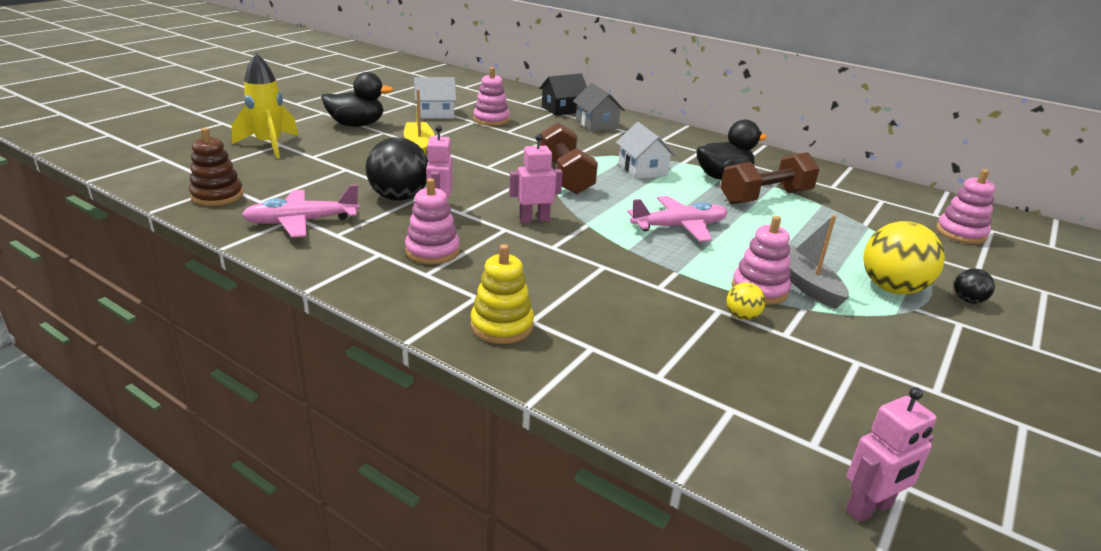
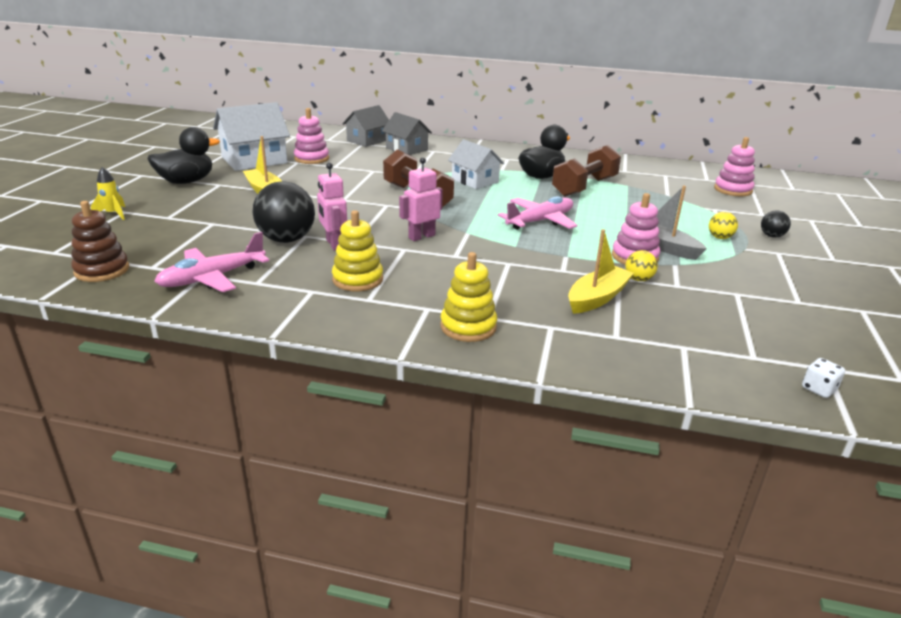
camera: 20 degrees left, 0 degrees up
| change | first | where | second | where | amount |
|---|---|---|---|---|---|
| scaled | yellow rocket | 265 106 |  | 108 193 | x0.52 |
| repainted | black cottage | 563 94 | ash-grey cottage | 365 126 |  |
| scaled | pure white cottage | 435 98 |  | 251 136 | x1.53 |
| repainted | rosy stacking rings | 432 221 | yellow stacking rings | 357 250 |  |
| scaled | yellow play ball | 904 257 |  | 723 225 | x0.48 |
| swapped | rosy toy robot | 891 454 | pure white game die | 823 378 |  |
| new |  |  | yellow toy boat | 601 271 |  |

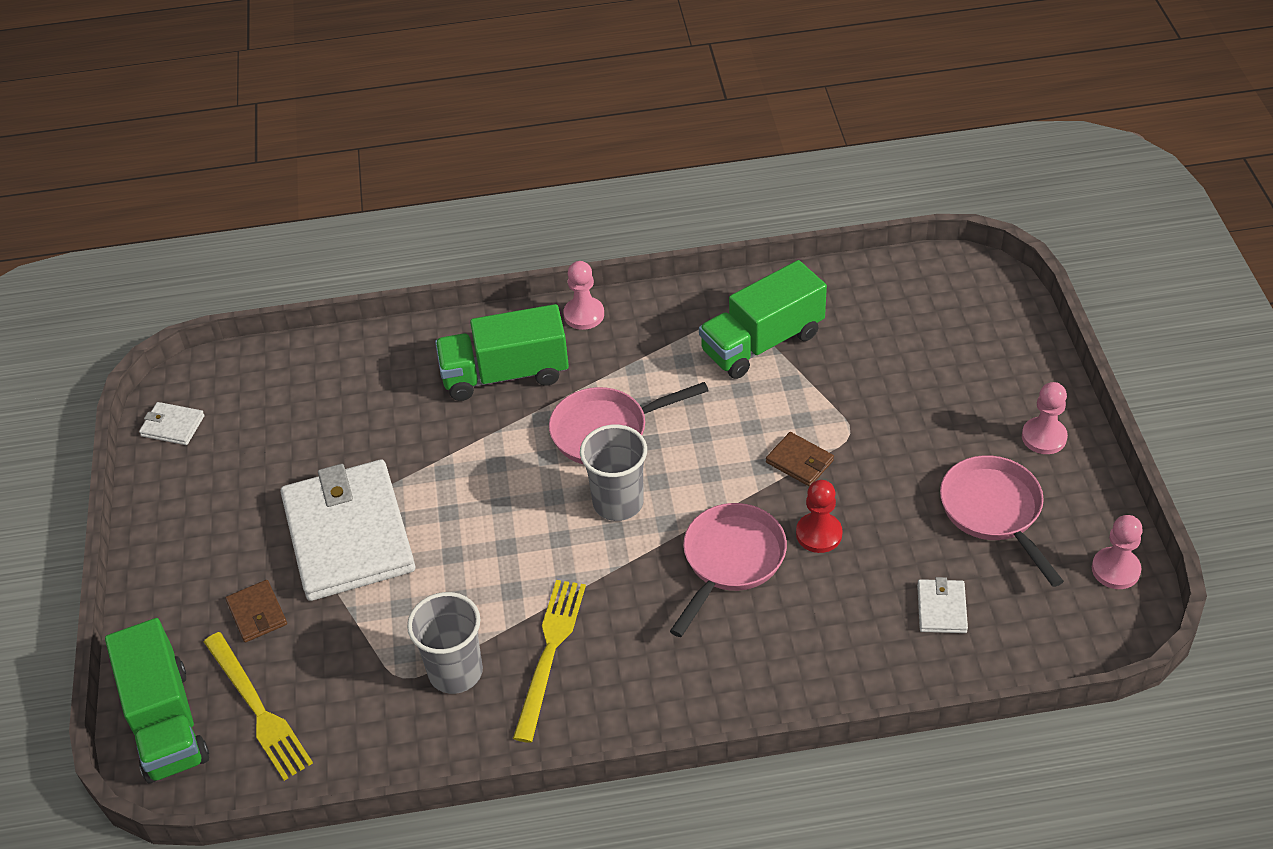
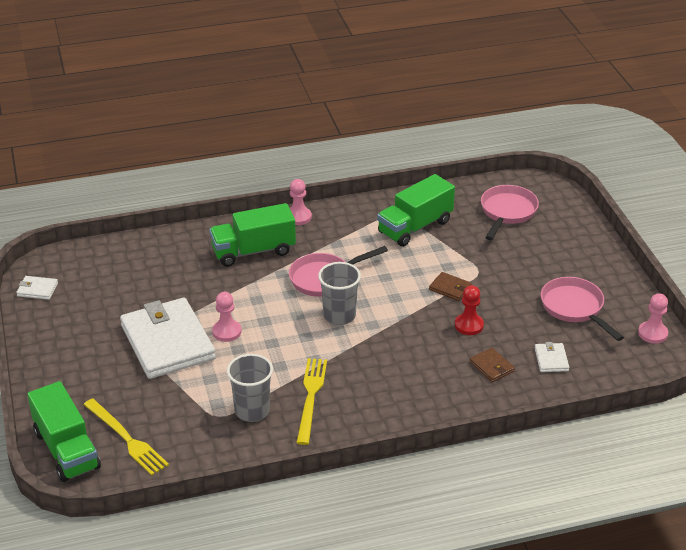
camera: 10 degrees left, 10 degrees down
| change | first | where | second | where | amount |
|---|---|---|---|---|---|
| shifted | rosy chess pawn | 1045 418 |  | 226 317 |  |
| shifted | rosy pan | 728 570 |  | 510 212 |  |
| shifted | russet wallet | 256 611 |  | 492 365 |  |

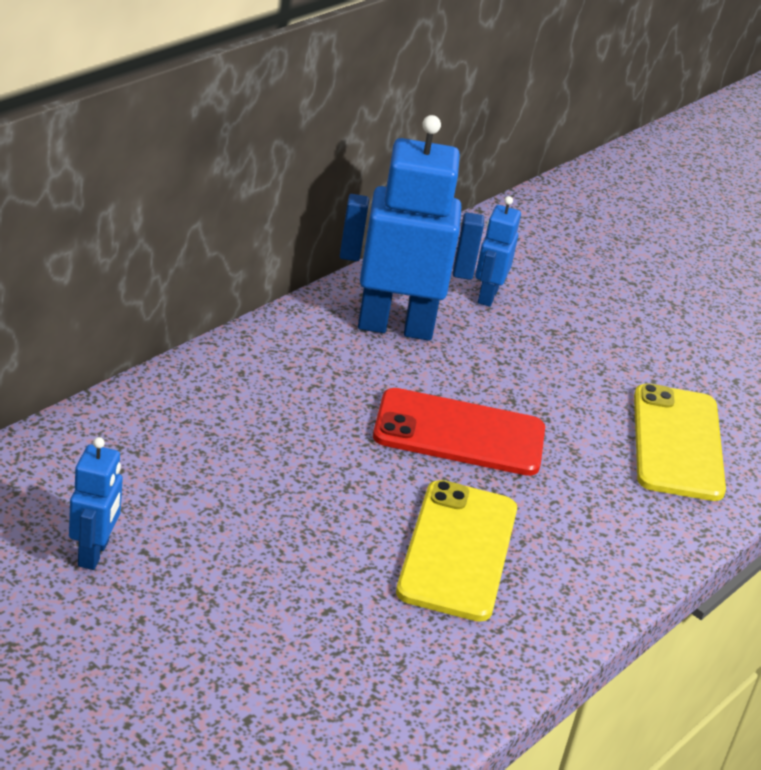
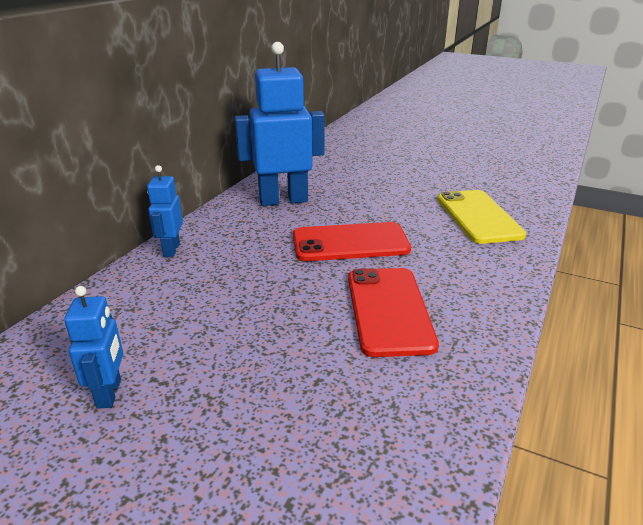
camera: 10 degrees left, 5 degrees down
| change | first | where | second | where | amount |
|---|---|---|---|---|---|
| shifted | royal blue toy robot | 498 251 |  | 165 211 |  |
| repainted | yellow smartphone | 456 551 | scarlet smartphone | 393 312 |  |

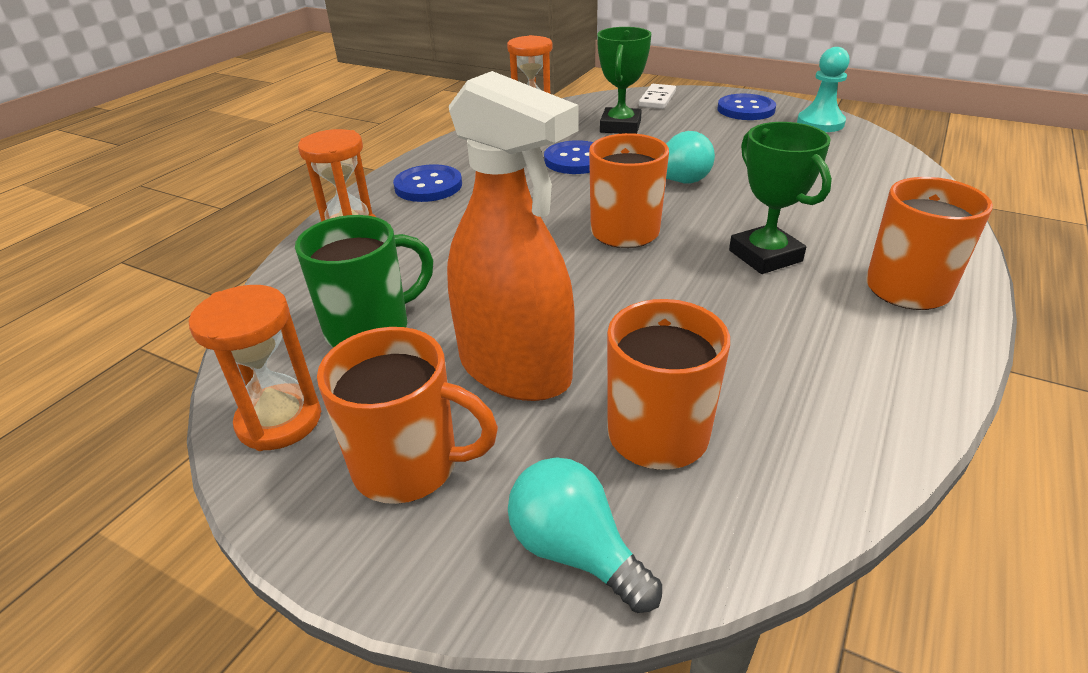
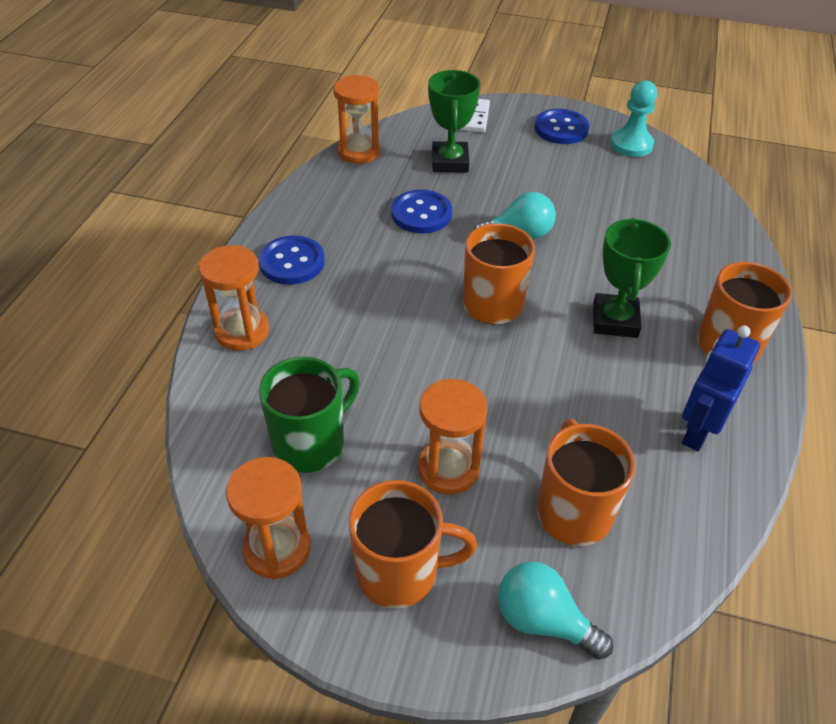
camera: 15 degrees left, 10 degrees up
| change | first | where | second | where | amount |
|---|---|---|---|---|---|
| swapped | bright orange sprayer | 512 236 | bright orange sandglass | 453 437 |  |
| rotated | green award cup | 780 198 |  | 632 278 | 45 degrees clockwise |
| new |  |  | royal blue toy robot | 721 388 |  |

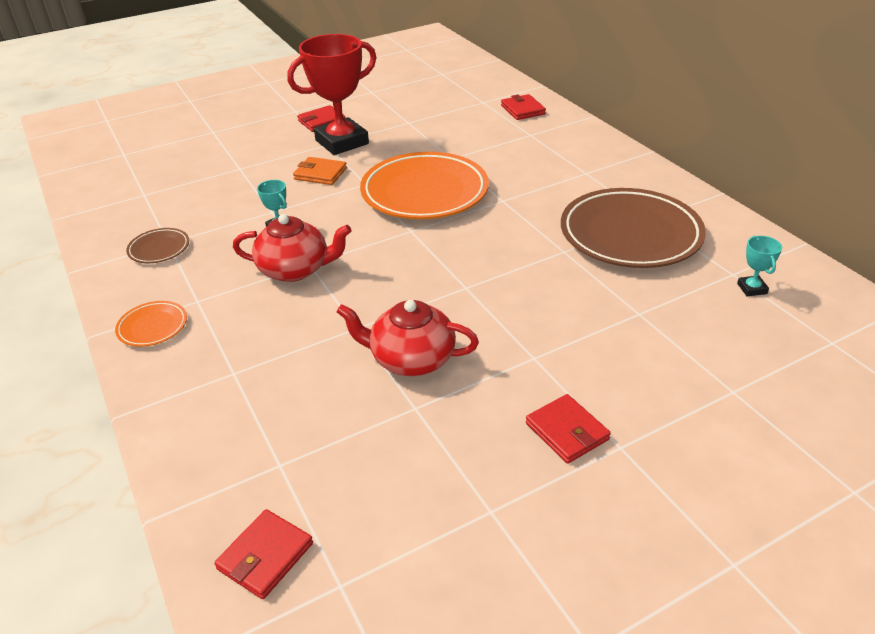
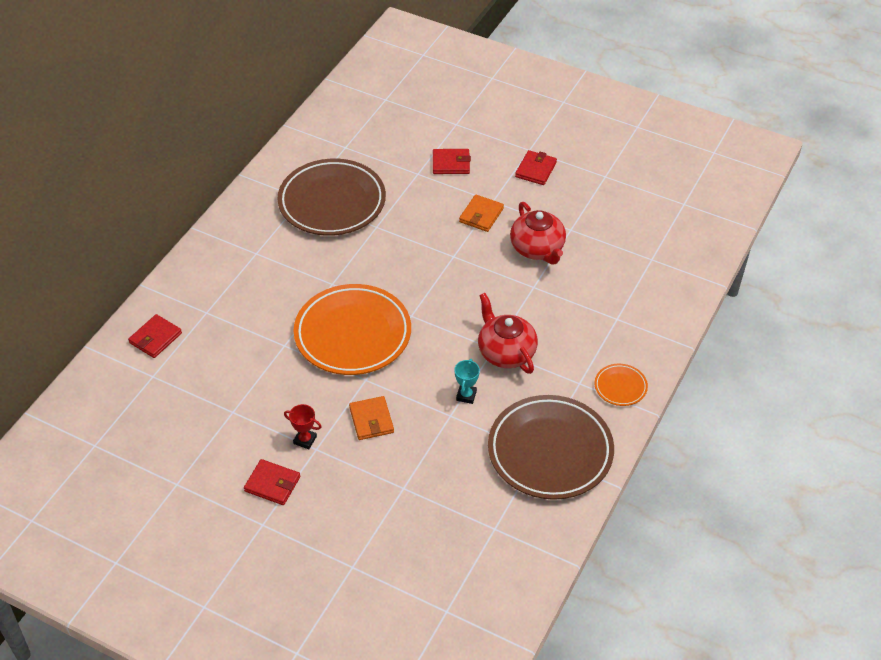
camera: 125 degrees left, 10 degrees up
| change | first | where | second | where | amount |
|---|---|---|---|---|---|
| scaled | scarlet award cup | 332 94 |  | 303 426 | x0.40 |
| scaled | russet dinner plate | 157 245 |  | 551 447 | x2.28 |
| gone | aqua award cup | 759 266 |  |  |  |
| shifted | scarlet wallet | 263 554 |  | 452 161 |  |
| new |  |  | bright orange wallet | 481 213 |  |

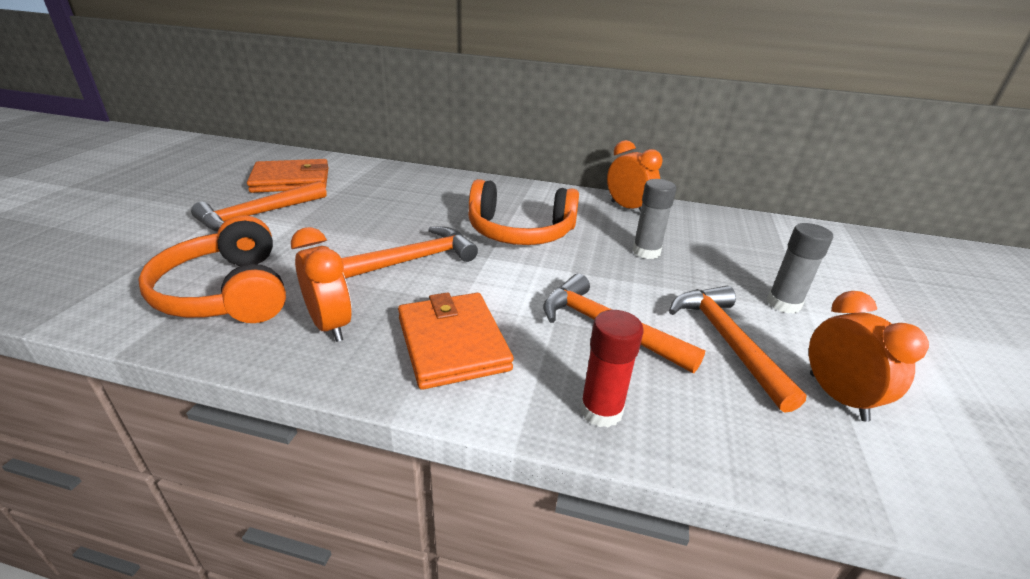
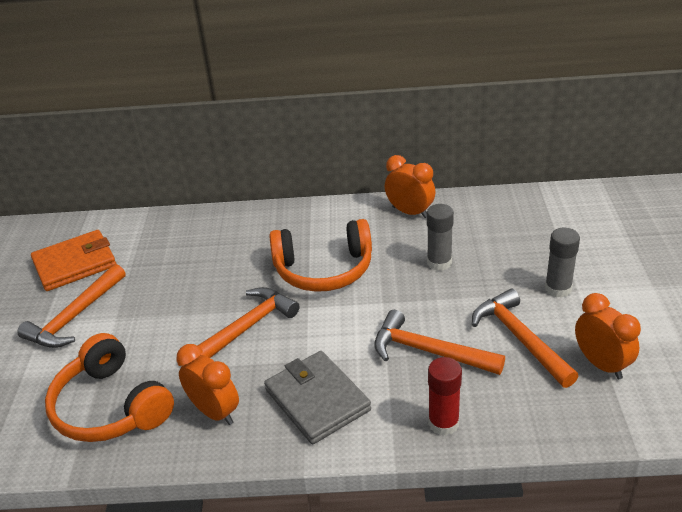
camera: 10 degrees left, 5 degrees up
| change | first | where | second | where | amount |
|---|---|---|---|---|---|
| repainted | bright orange wallet | 456 341 | ash-grey wallet | 317 397 |  |

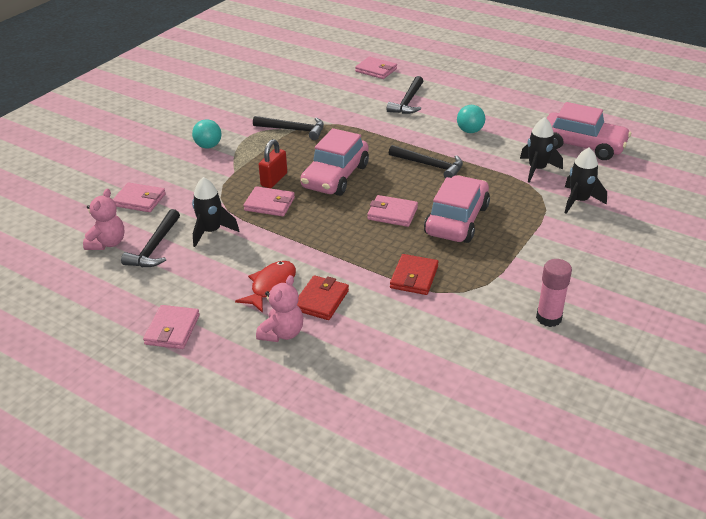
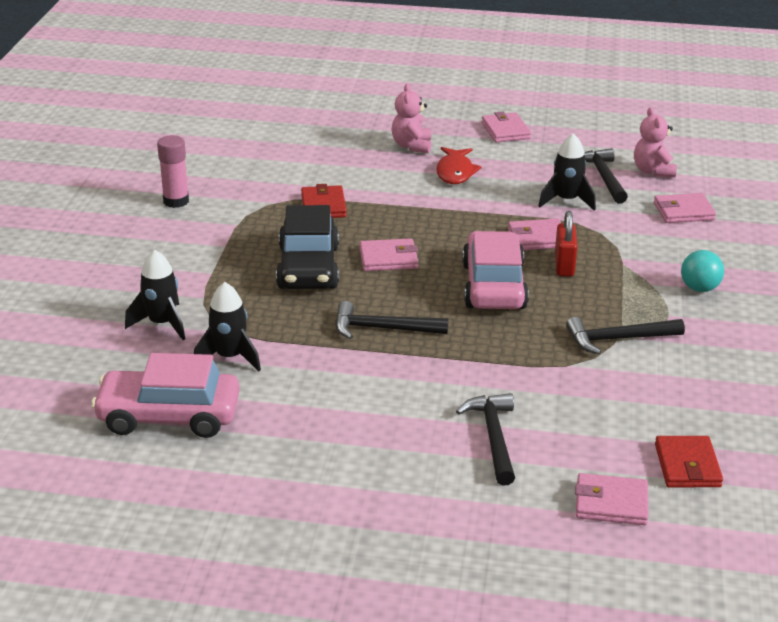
camera: 155 degrees right, 5 degrees down
| change | first | where | second | where | amount |
|---|---|---|---|---|---|
| gone | aqua play ball | 471 119 |  |  |  |
| repainted | rosy automobile | 457 209 | black automobile | 307 247 |  |
| shifted | scarlet wallet | 323 297 |  | 689 461 |  |

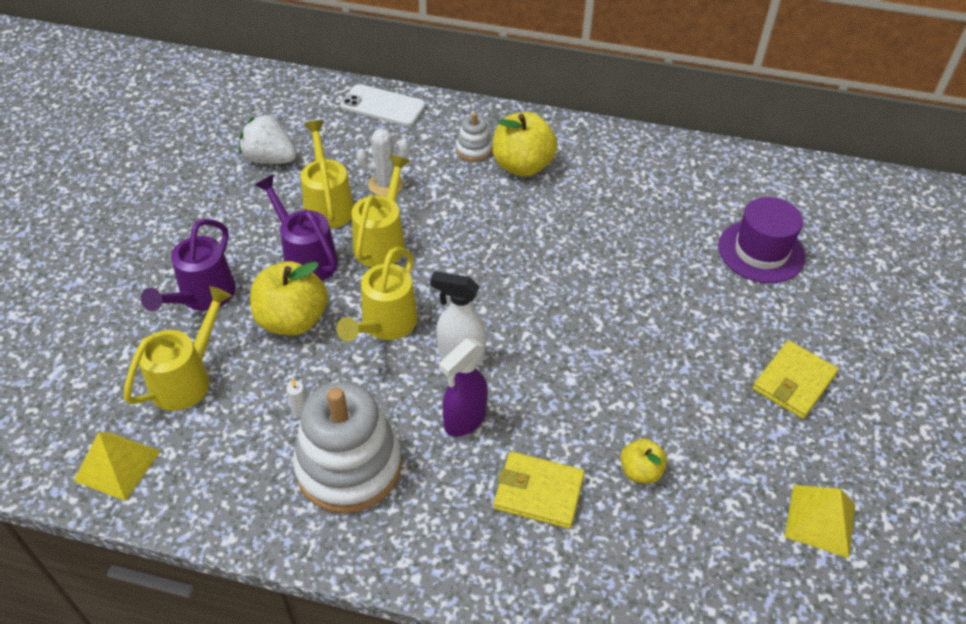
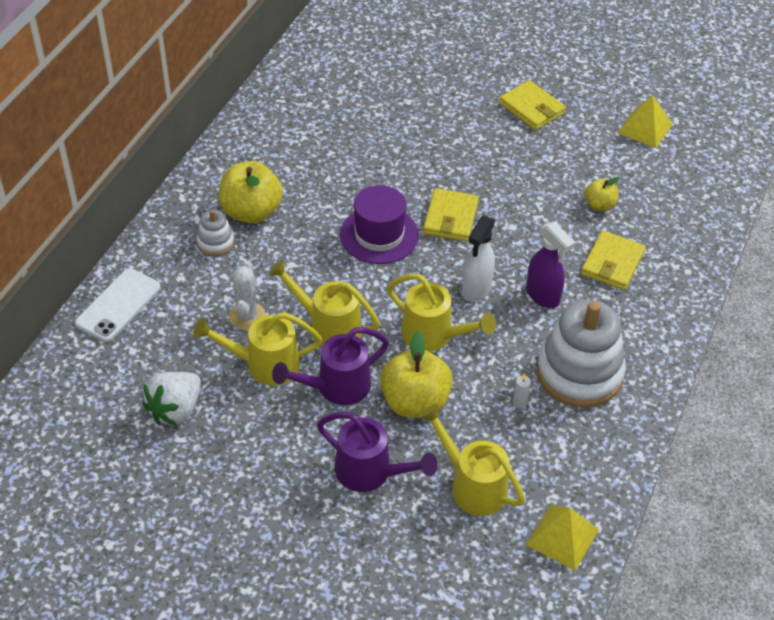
camera: 80 degrees left, 0 degrees up
| change | first | where | second | where | amount |
|---|---|---|---|---|---|
| shifted | royal purple top hat | 761 240 |  | 379 224 |  |
| new |  |  | yellow wallet | 451 215 |  |

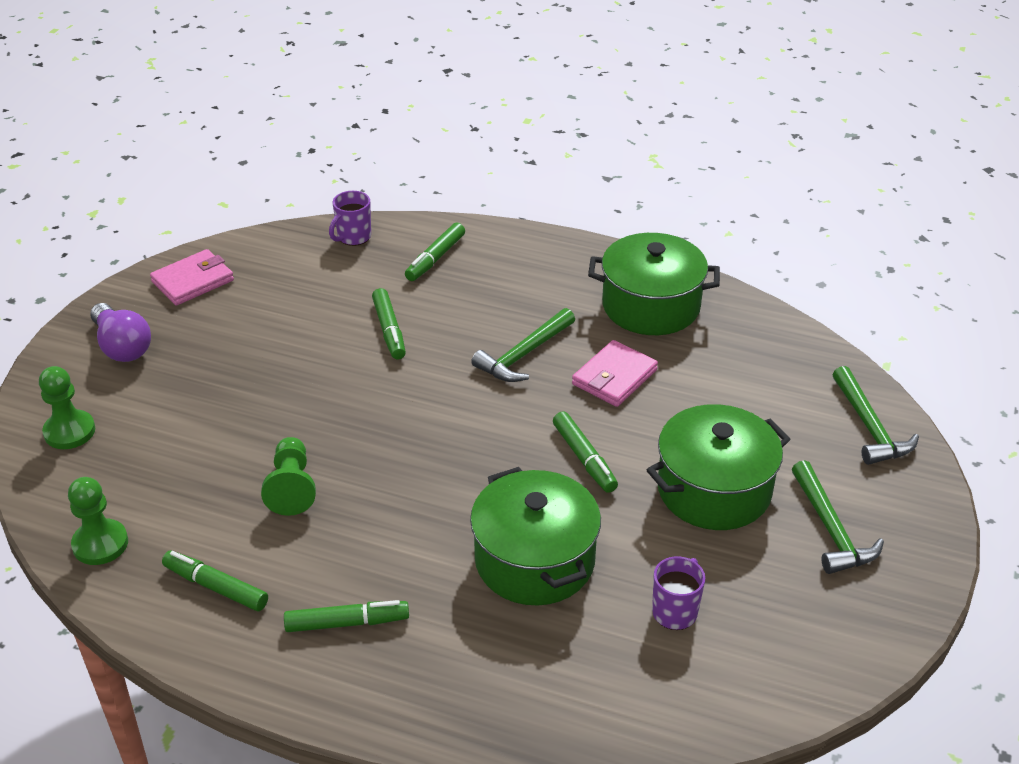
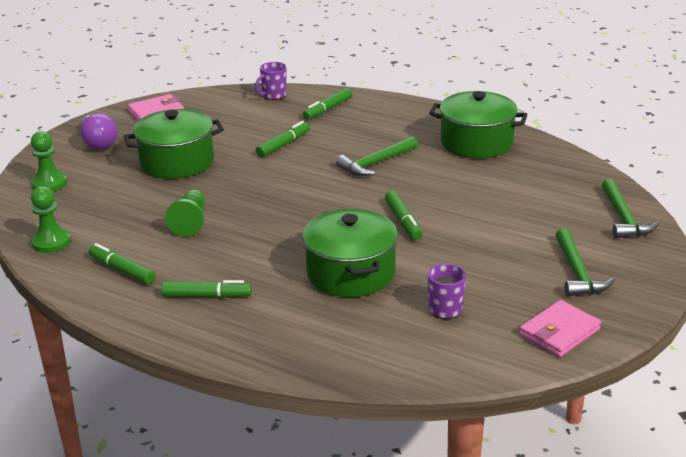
camera: 10 degrees right, 10 degrees down
| change | first | where | second | where | amount |
|---|---|---|---|---|---|
| rotated | green marker pen | 389 323 |  | 283 139 | 135 degrees counterclockwise |
| shifted | rosy wallet | 615 373 |  | 560 328 |  |
| shifted | green pot | 718 467 |  | 173 144 |  |

